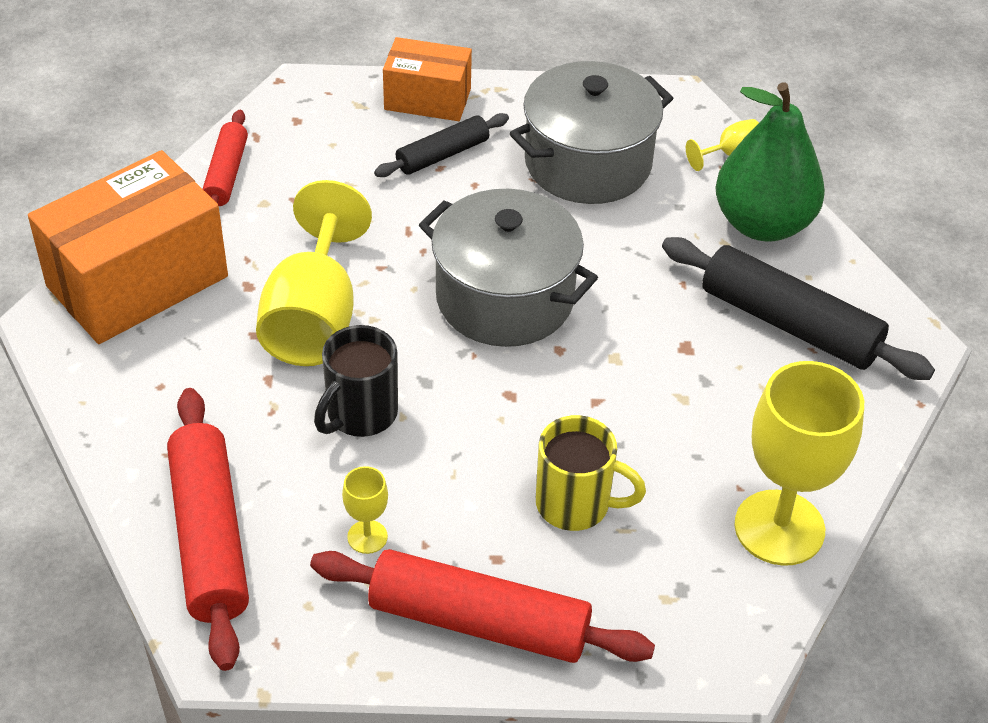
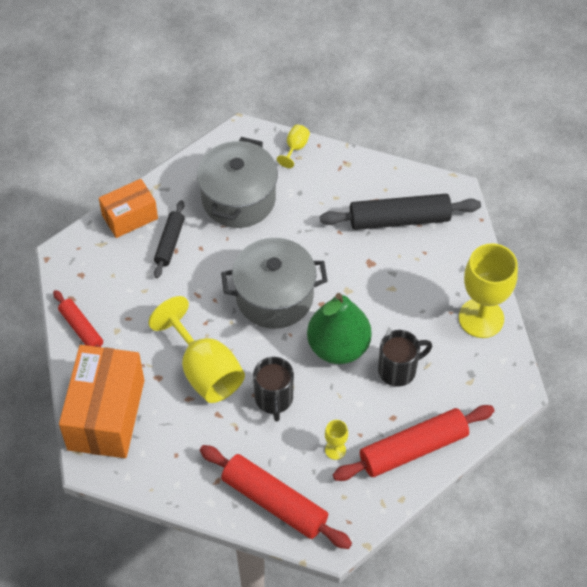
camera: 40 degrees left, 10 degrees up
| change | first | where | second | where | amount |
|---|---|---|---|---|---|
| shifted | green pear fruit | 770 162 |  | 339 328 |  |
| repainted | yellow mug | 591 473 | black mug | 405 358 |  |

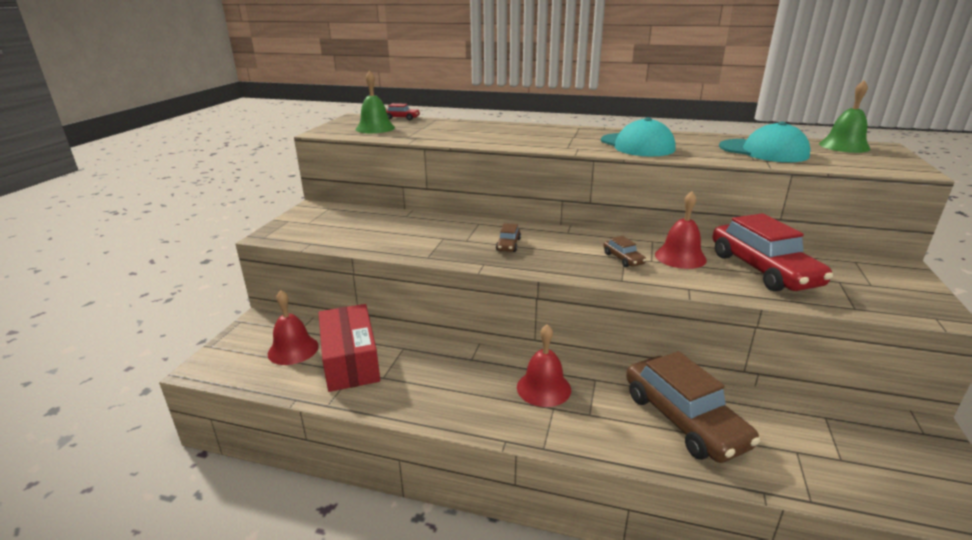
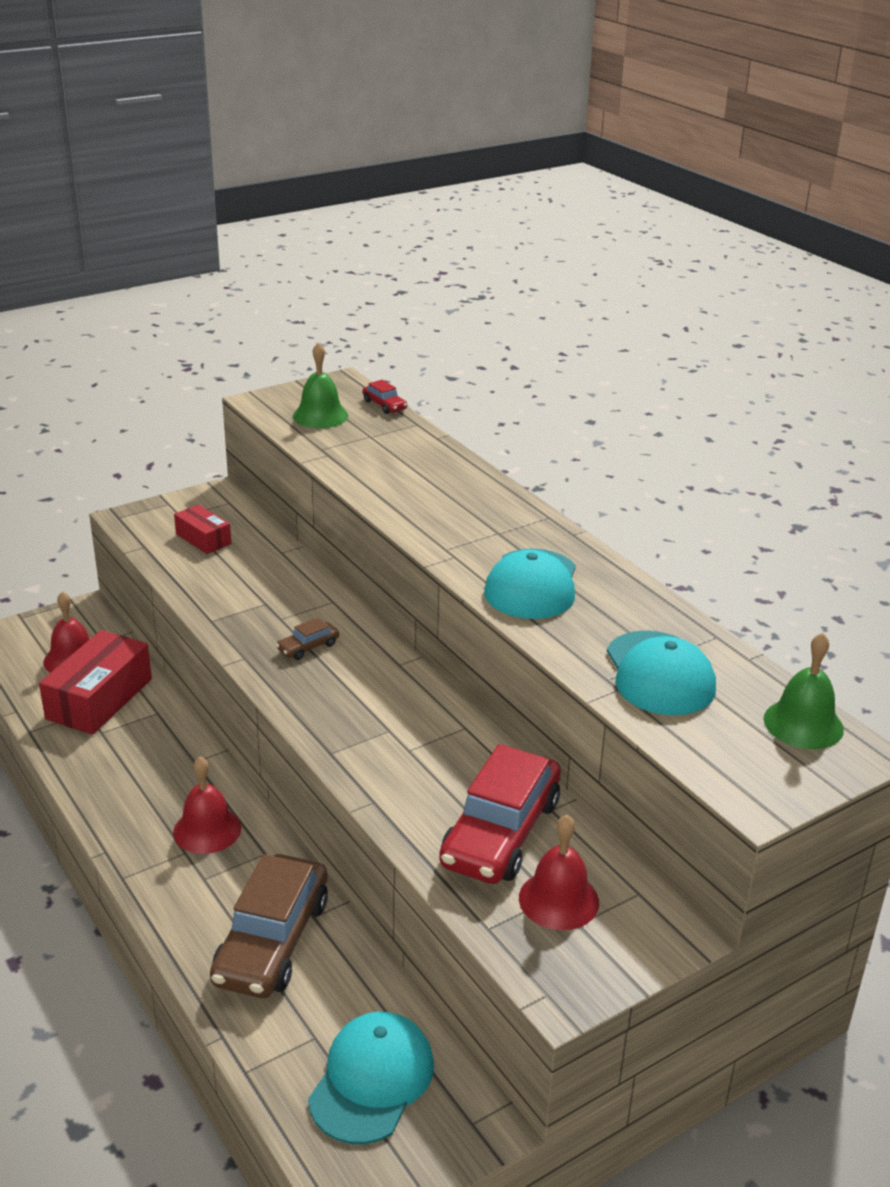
camera: 40 degrees right, 5 degrees up
| change | first | where | second | where | amount |
|---|---|---|---|---|---|
| shifted | scarlet school bell | 681 230 |  | 559 872 |  |
| gone | russet automobile | 624 251 |  |  |  |
| new |  |  | scarlet package | 202 529 |  |
| new |  |  | aqua cap | 371 1078 |  |

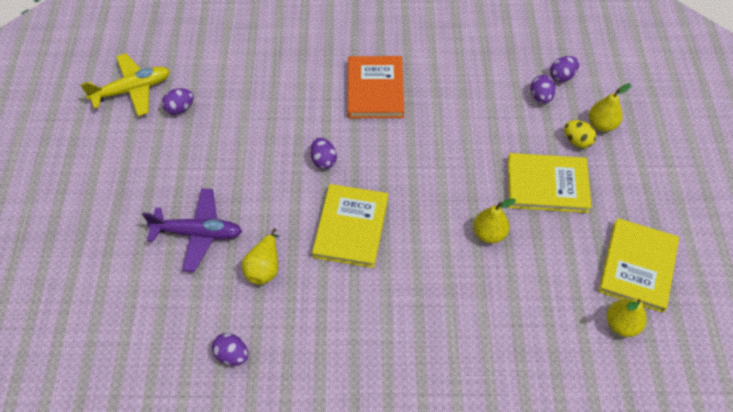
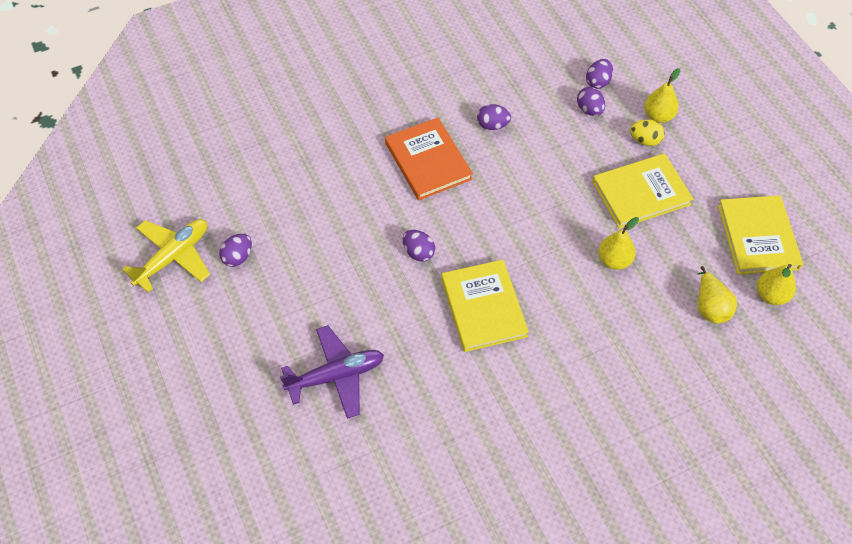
camera: 25 degrees left, 0 degrees up
| change | first | where | second | where | amount |
|---|---|---|---|---|---|
| shifted | yellow pear fruit | 261 256 |  | 717 295 |  |
| shifted | royal purple toy egg | 230 349 |  | 494 117 |  |

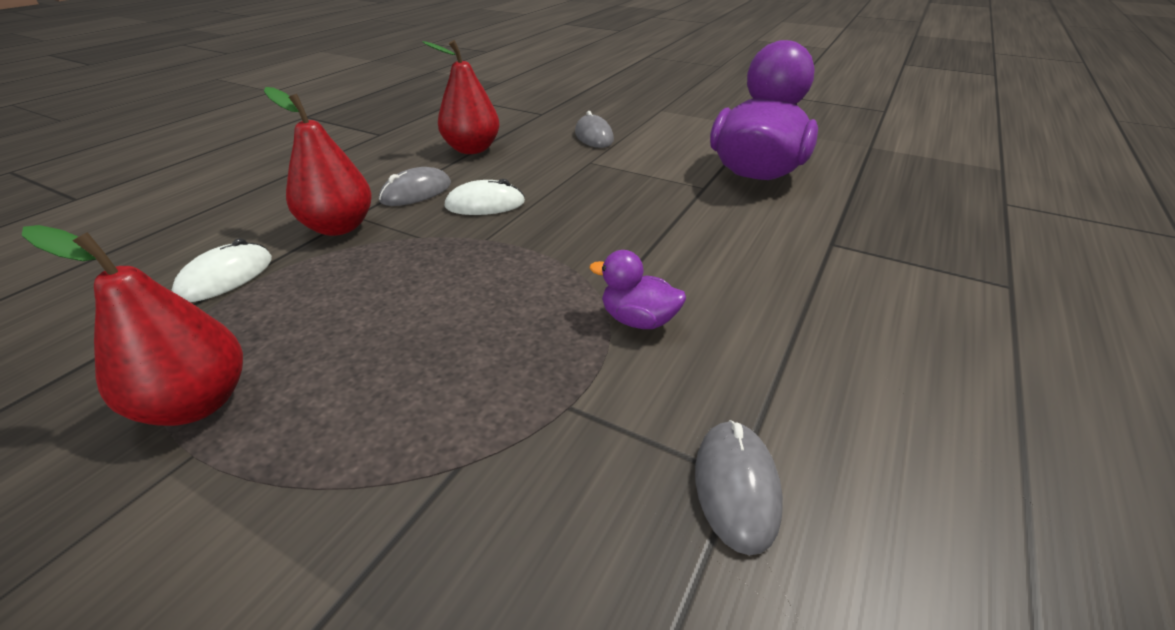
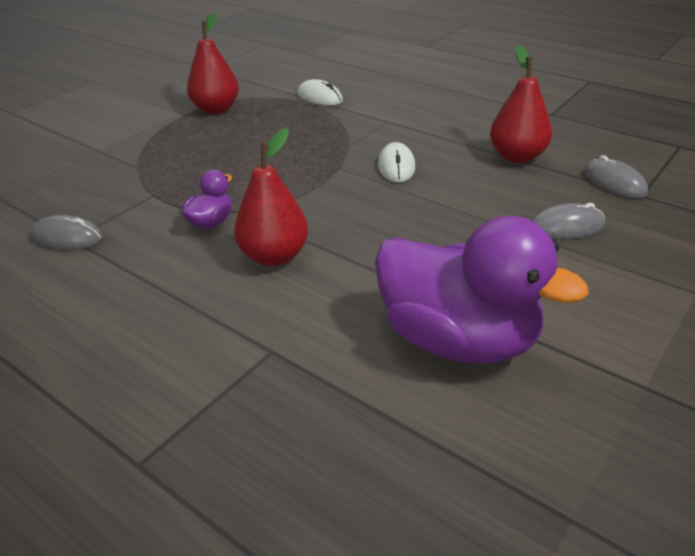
camera: 100 degrees right, 0 degrees up
| change | first | where | second | where | amount |
|---|---|---|---|---|---|
| shifted | scarlet pear fruit | 318 161 |  | 271 197 |  |
| shifted | ash-grey mouse | 415 186 |  | 616 177 |  |

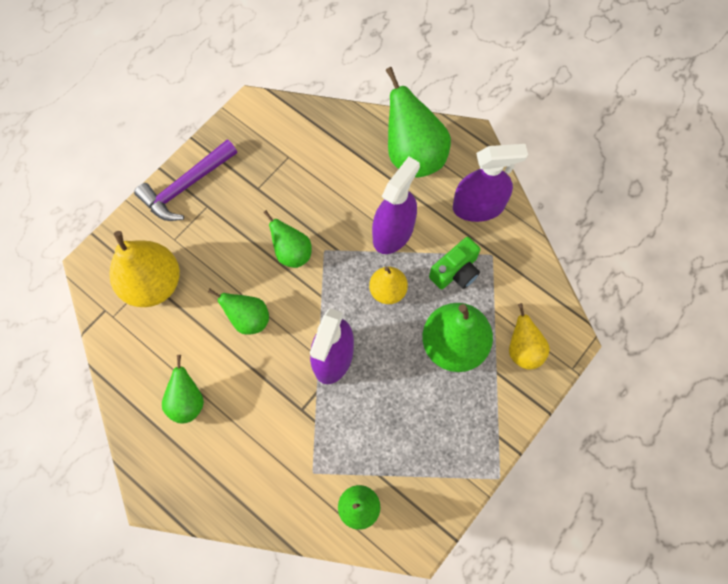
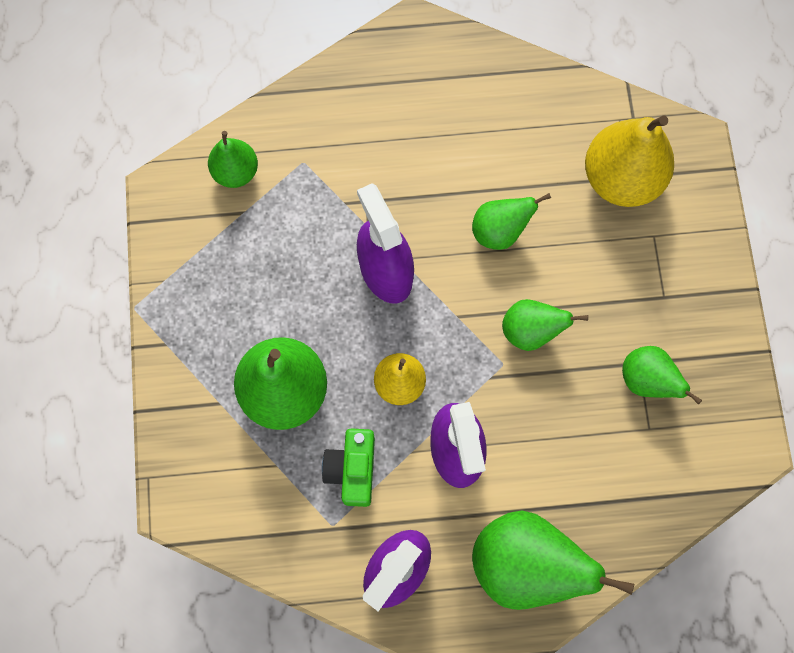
camera: 135 degrees right, 5 degrees up
| change | first | where | second | where | amount |
|---|---|---|---|---|---|
| gone | royal purple carpenter's hammer | 185 180 |  |  |  |
| gone | yellow pear fruit | 529 336 |  |  |  |
| shifted | green pear fruit | 183 389 |  | 662 375 |  |

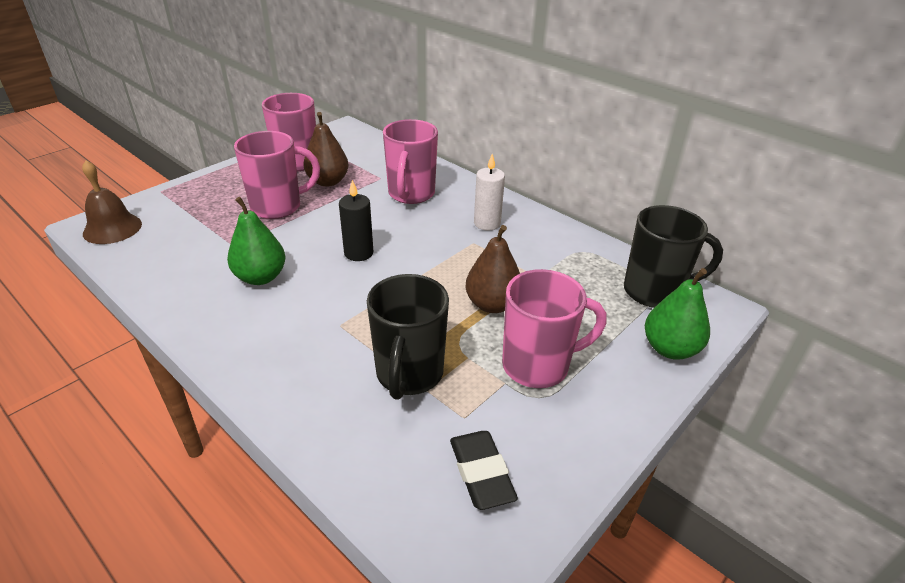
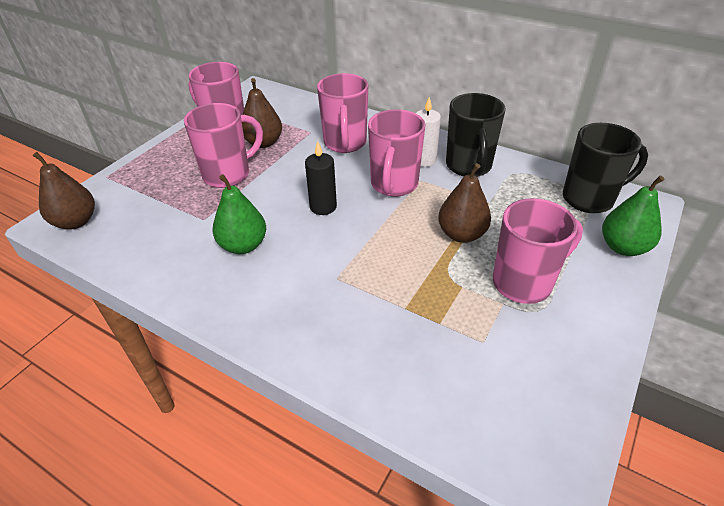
camera: 10 degrees left, 5 degrees up
| change | first | where | second | where | amount |
|---|---|---|---|---|---|
| swapped | russet school bell | 112 202 | russet pear fruit | 64 191 |  |
| shifted | black mug | 408 337 |  | 476 135 |  |
| gone | black pencil eraser | 484 470 |  |  |  |
| new |  |  | rosy mug | 396 153 |  |

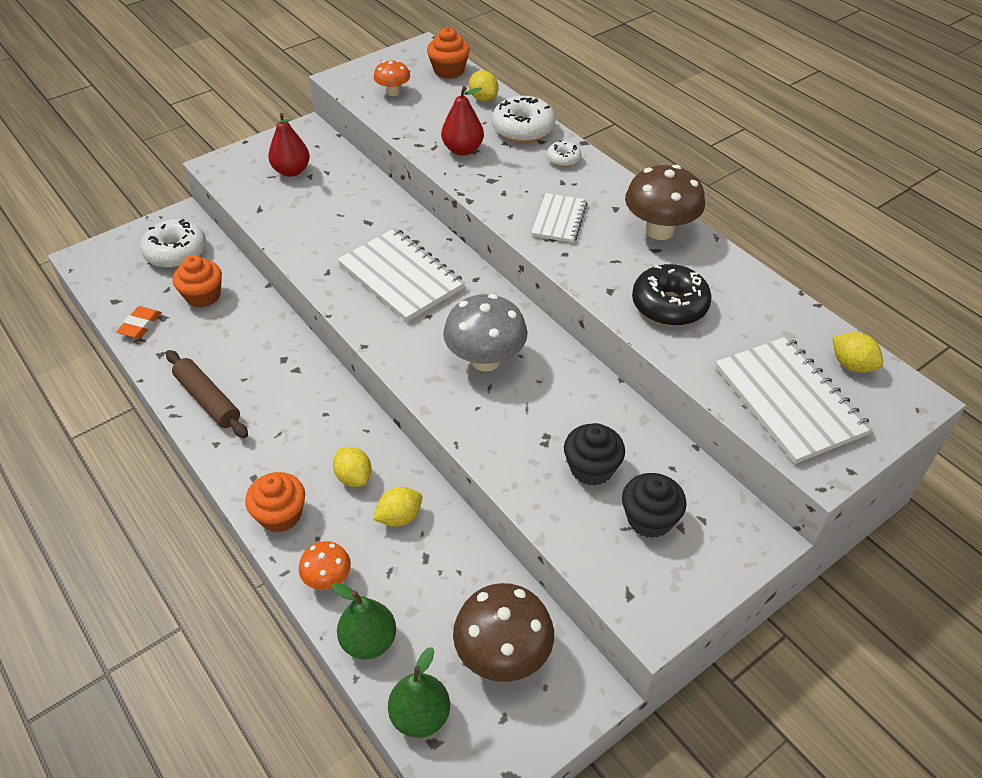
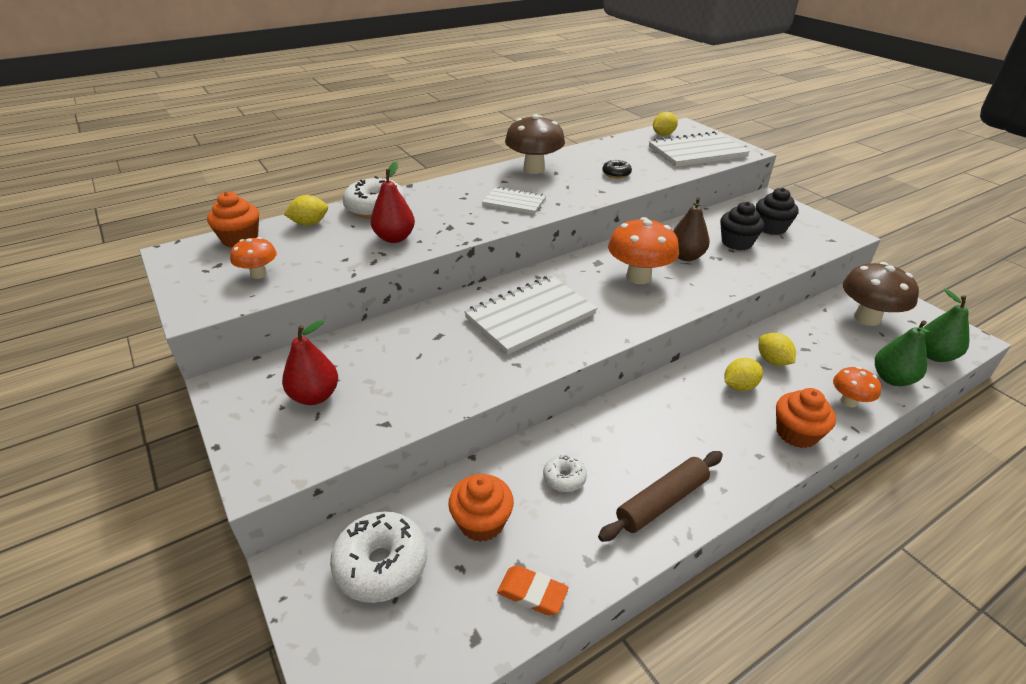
camera: 85 degrees left, 10 degrees down
| change | first | where | second | where | amount |
|---|---|---|---|---|---|
| shifted | pure white donut | 563 153 |  | 565 473 |  |
| scaled | black donut | 672 295 |  | 617 168 | x0.53 |
| repainted | ash-grey mushroom | 485 333 | bright orange mushroom | 643 250 |  |
| new |  |  | russet pear fruit | 691 229 |  |

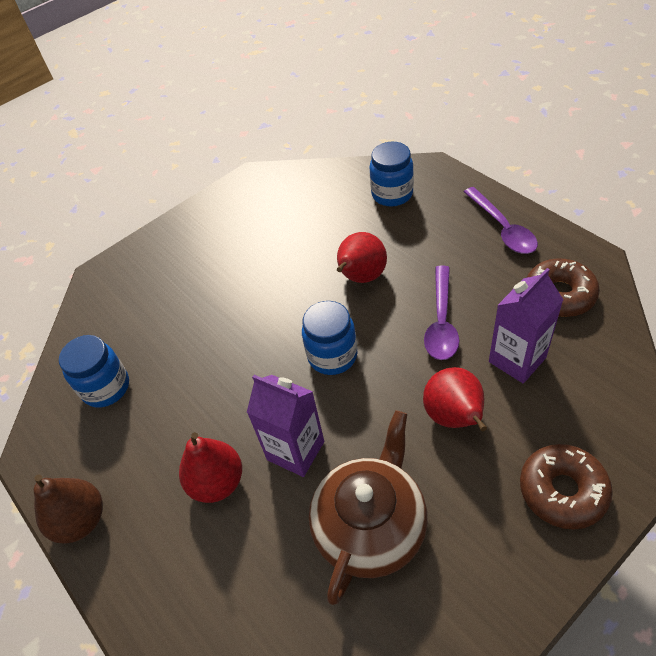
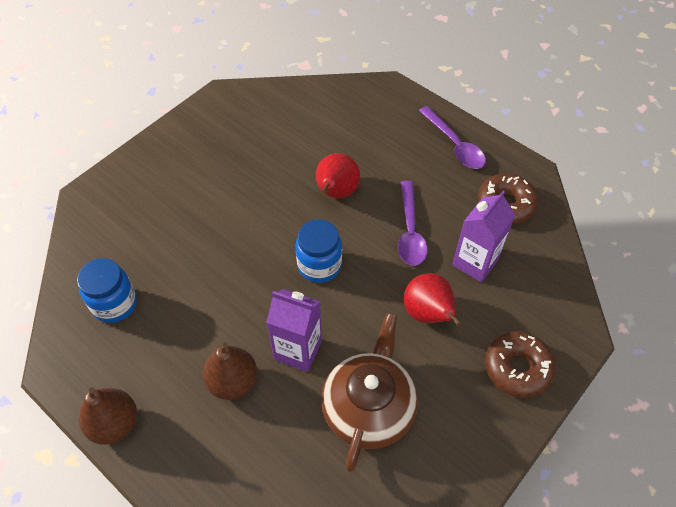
camera: 15 degrees left, 5 degrees up
| change | first | where | second | where | amount |
|---|---|---|---|---|---|
| gone | royal blue preserve jar | 392 174 |  |  |  |
| repainted | scarlet pear fruit | 210 467 | russet pear fruit | 230 371 |  |

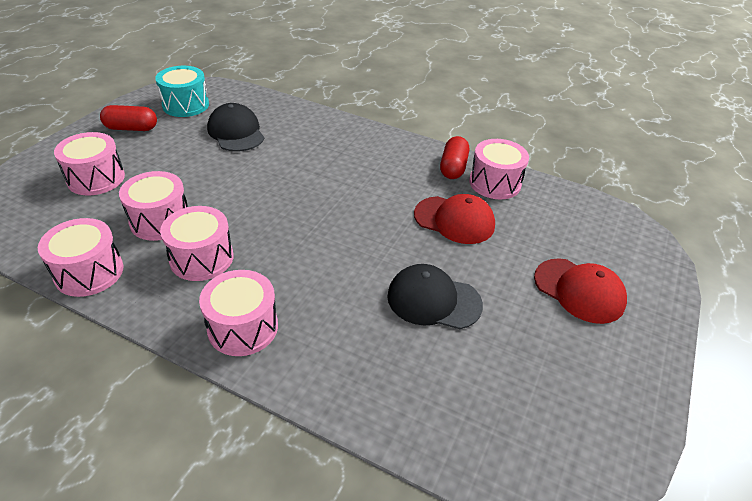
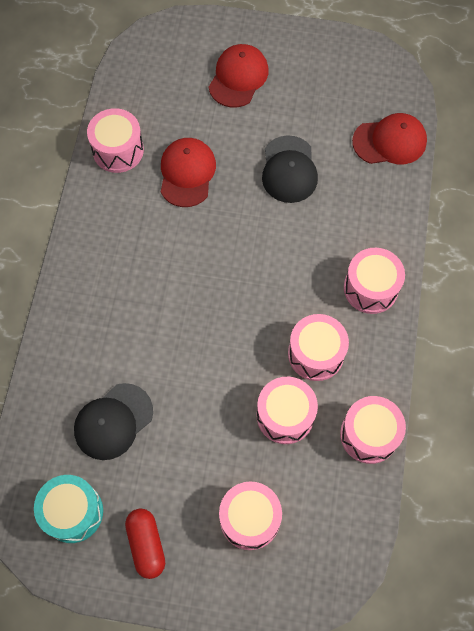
camera: 105 degrees left, 25 degrees up
| change | first | where | second | where | amount |
|---|---|---|---|---|---|
| gone | scarlet pill | 454 157 |  |  |  |
| new |  |  | scarlet cap | 389 138 |  |

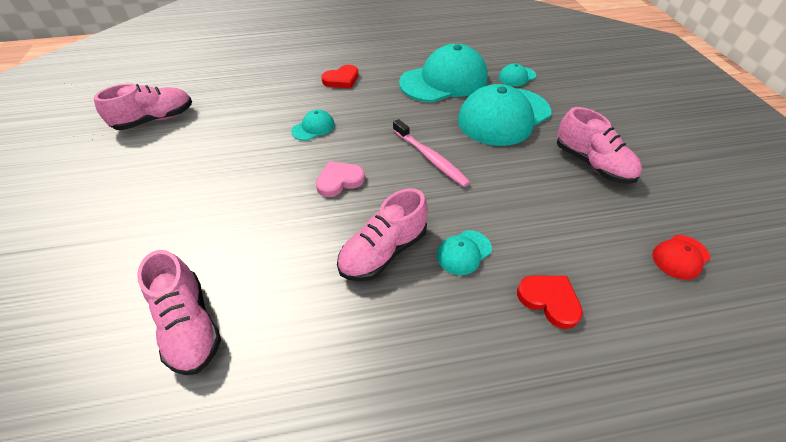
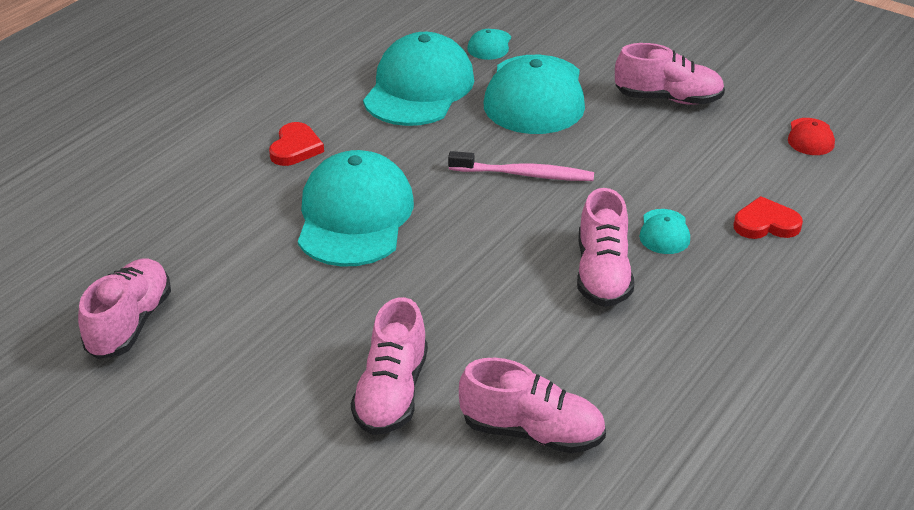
camera: 45 degrees left, 10 degrees down
| change | first | where | second | where | amount |
|---|---|---|---|---|---|
| scaled | aqua cap | 313 125 |  | 356 208 | x2.30 |
| gone | rosy heart shape | 340 179 |  |  |  |
| new |  |  | rosy shoe | 389 366 |  |

